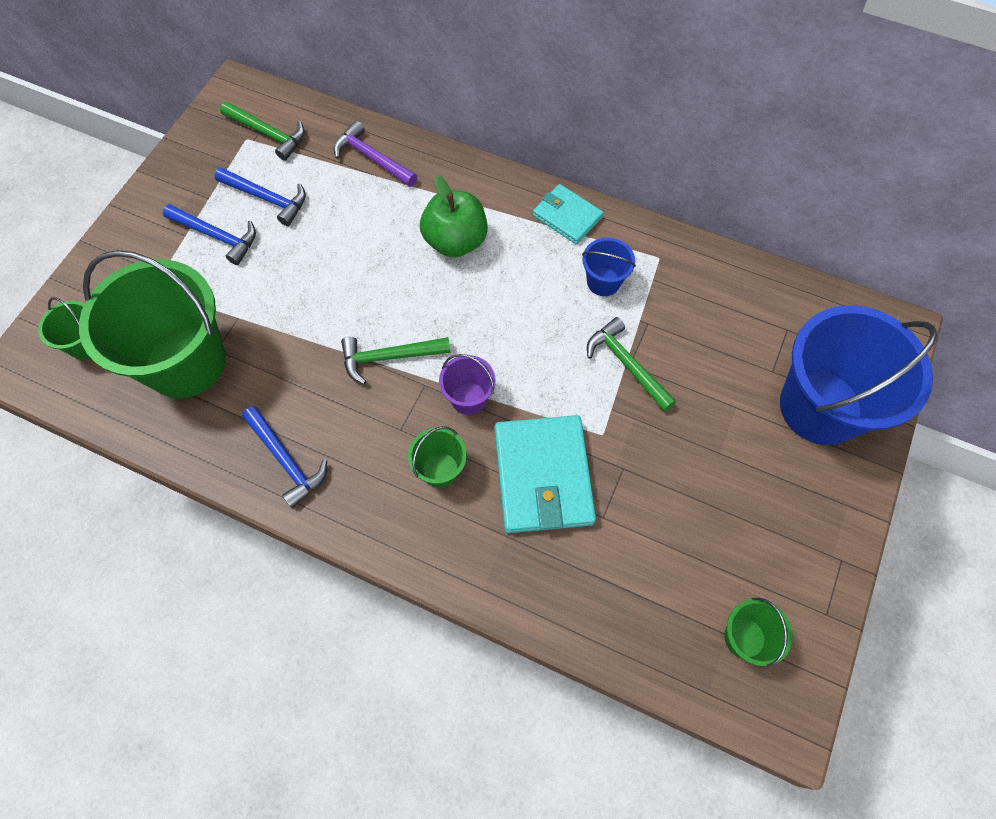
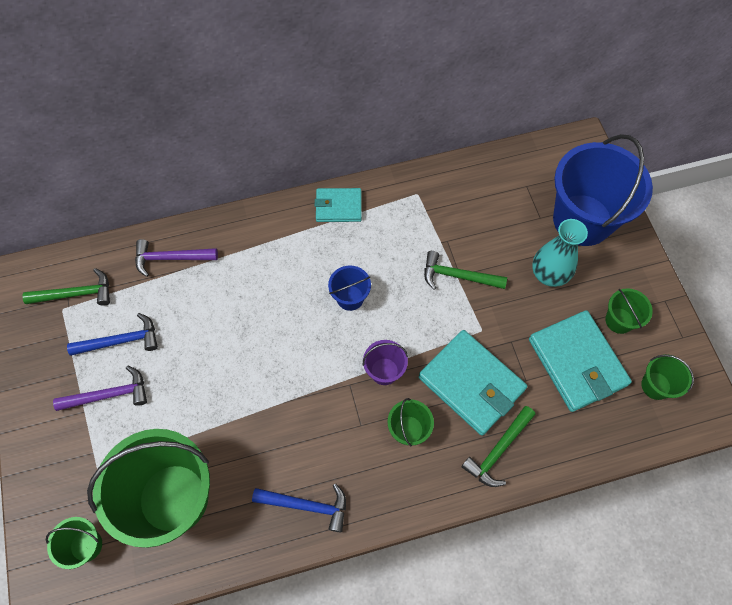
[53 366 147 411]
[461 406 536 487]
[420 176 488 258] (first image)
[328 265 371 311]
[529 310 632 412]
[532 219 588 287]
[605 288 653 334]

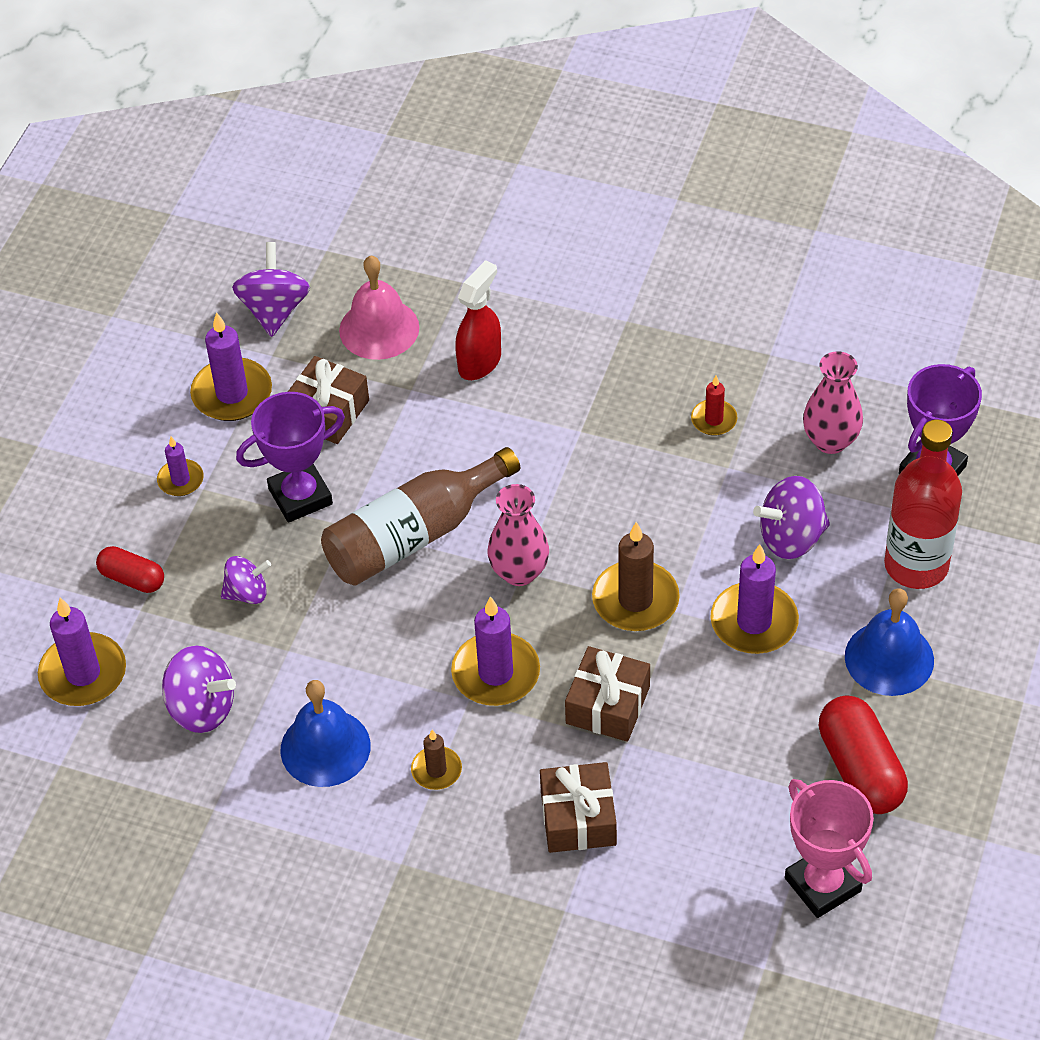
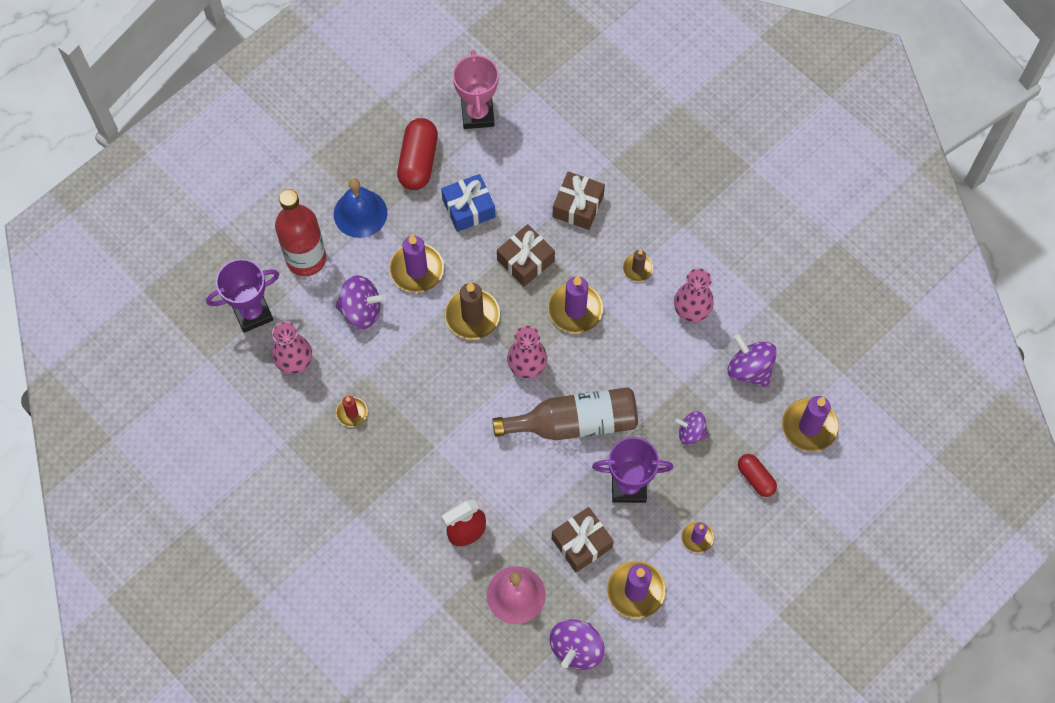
[674 268 714 322]
[441 174 495 232]

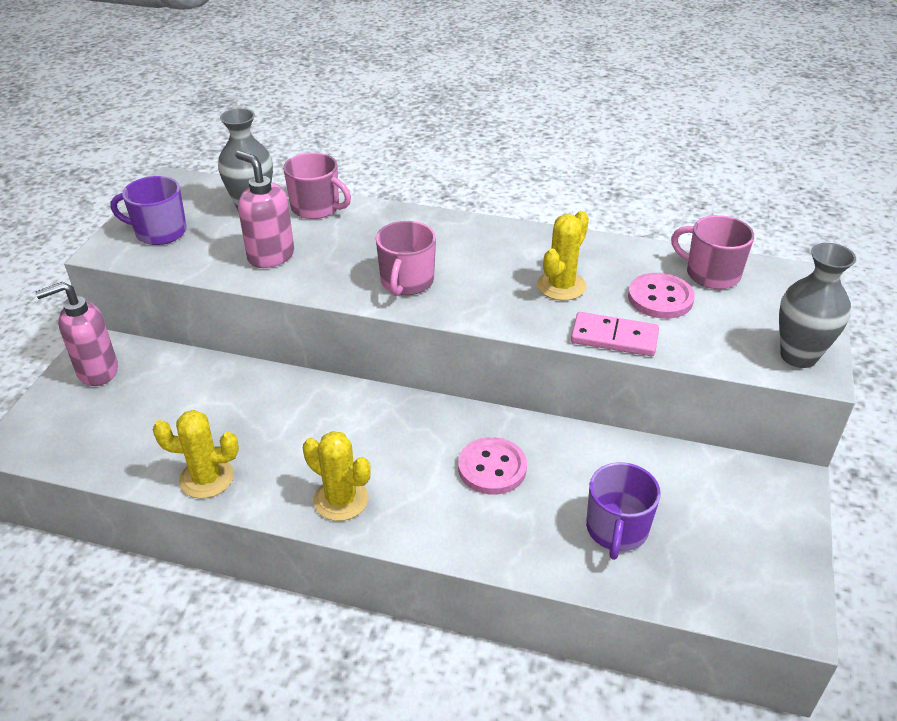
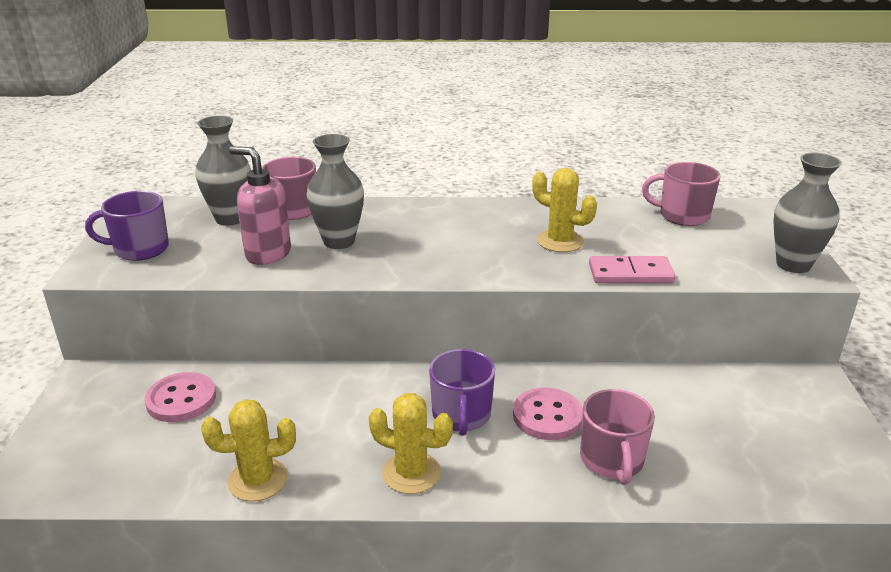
[35 282 118 386] (first image)
[580 389 655 485]
[532 168 597 252]
[429 349 495 436]
[144 372 216 422]
[307 134 364 249]

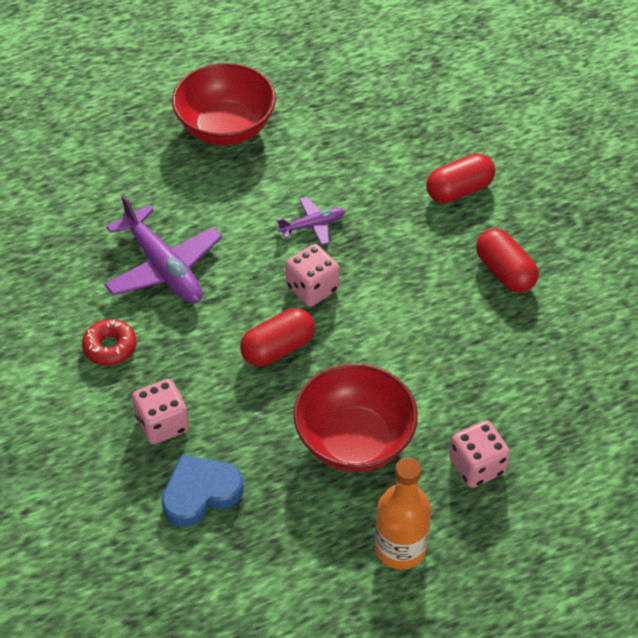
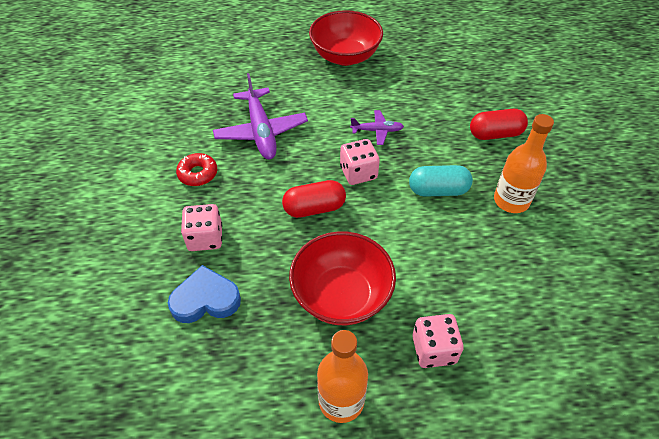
[494 114 554 213]
[409 165 473 197]

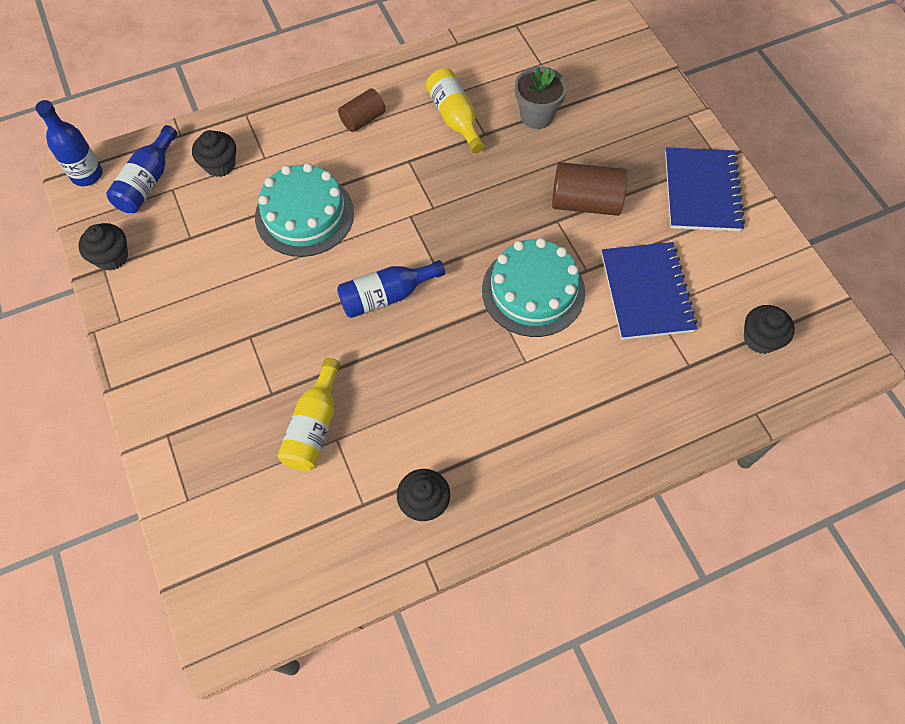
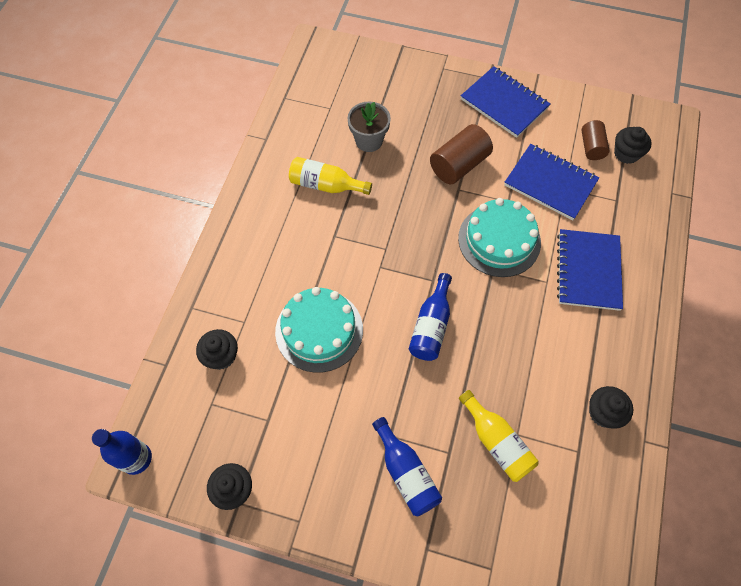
[372 417 442 516]
[581 120 610 160]
[557 229 623 311]

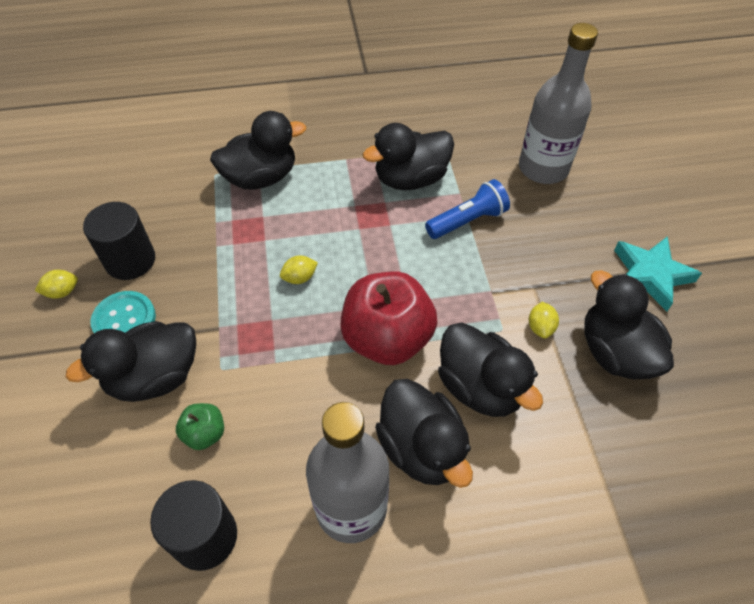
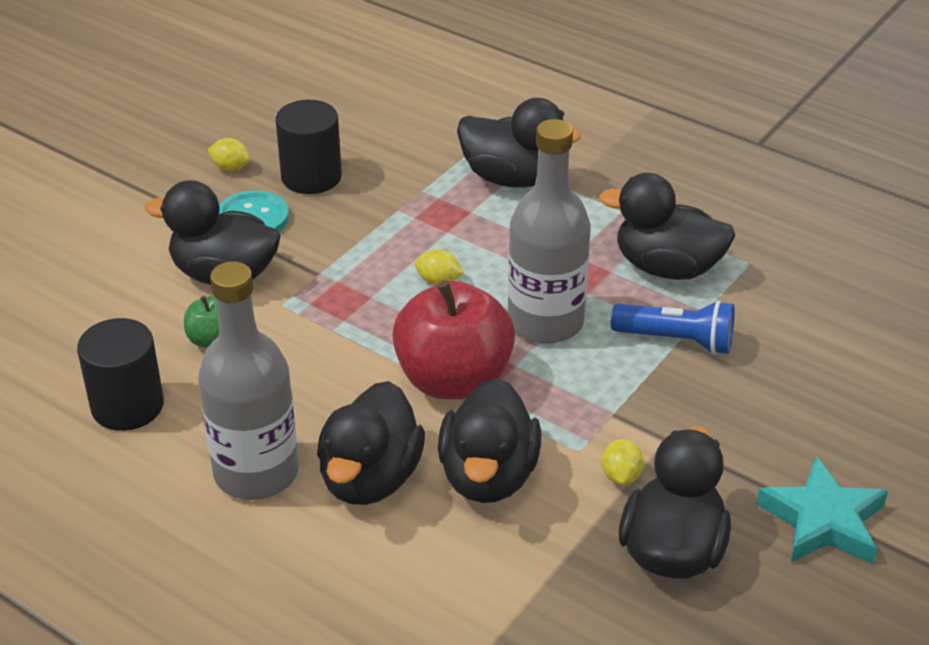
[508 119 591 344]
[602 439 644 485]

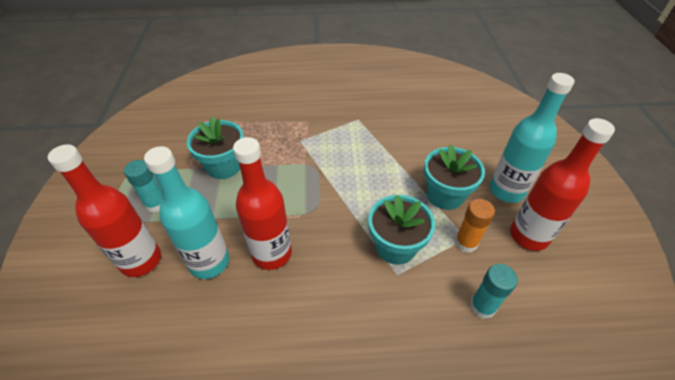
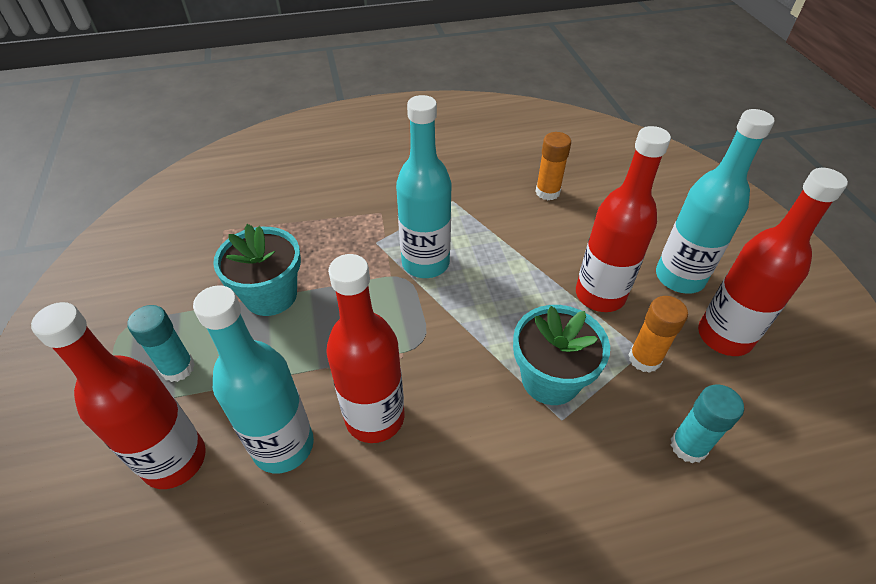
[576 126 671 312]
[396 95 452 278]
[535 132 571 200]

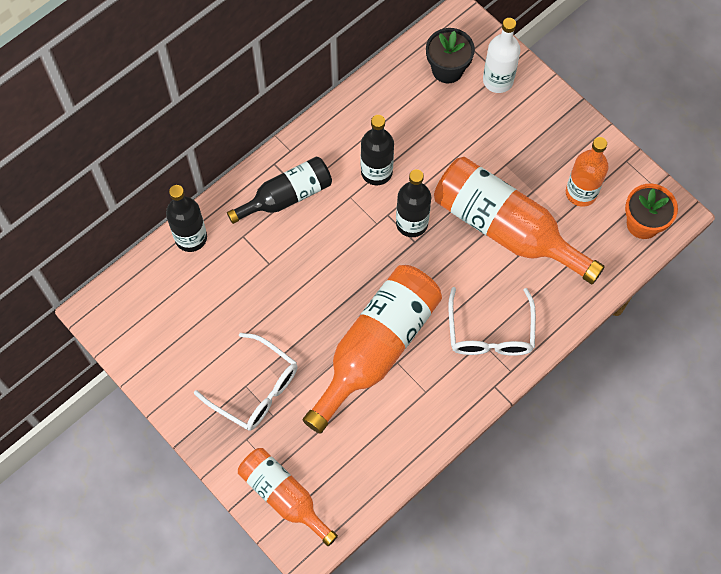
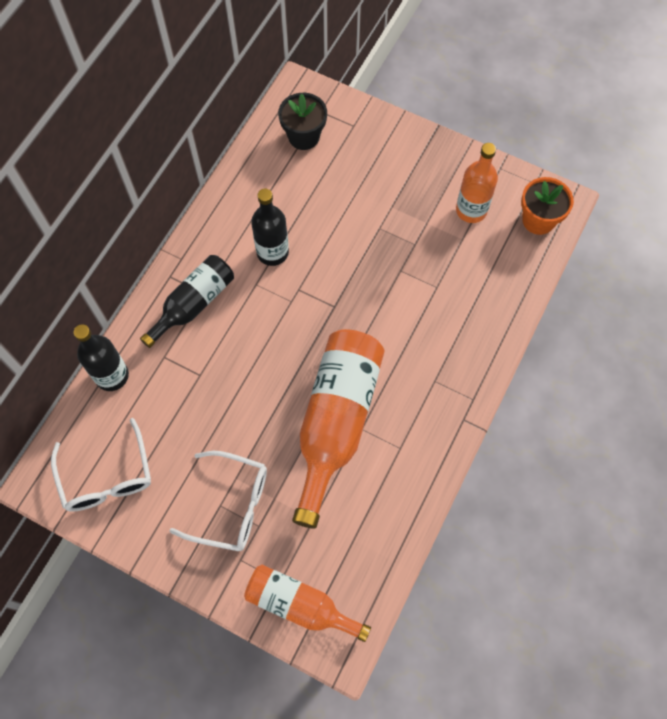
[396 169 431 237] (first image)
[434 157 605 285] (first image)
[51 418 151 512]
[483 18 521 93] (first image)

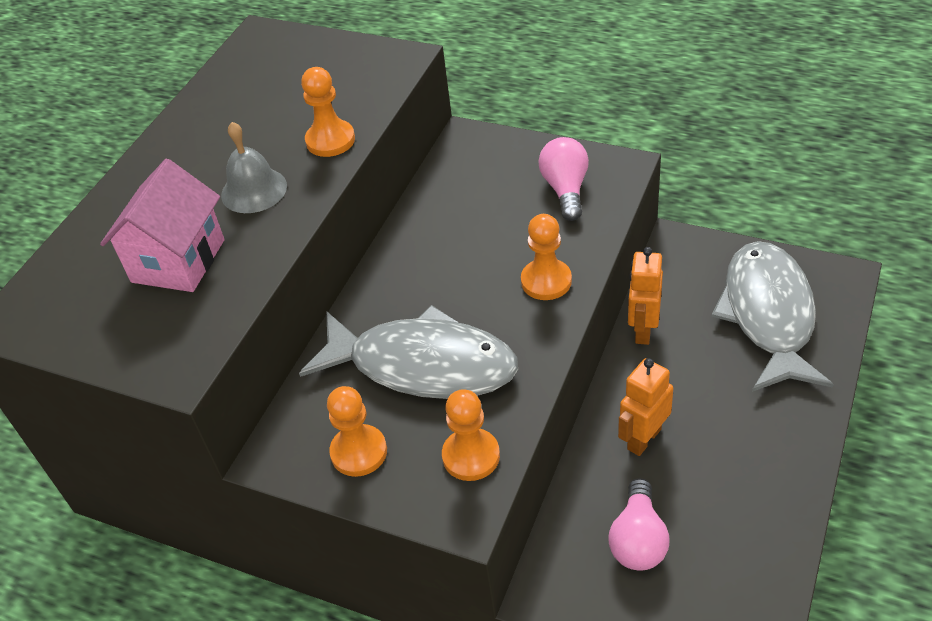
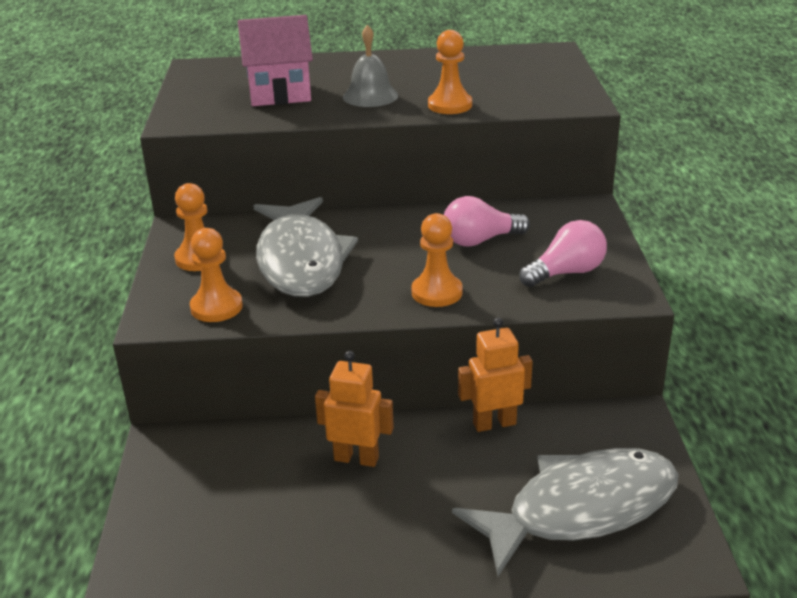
[444 196 530 247]

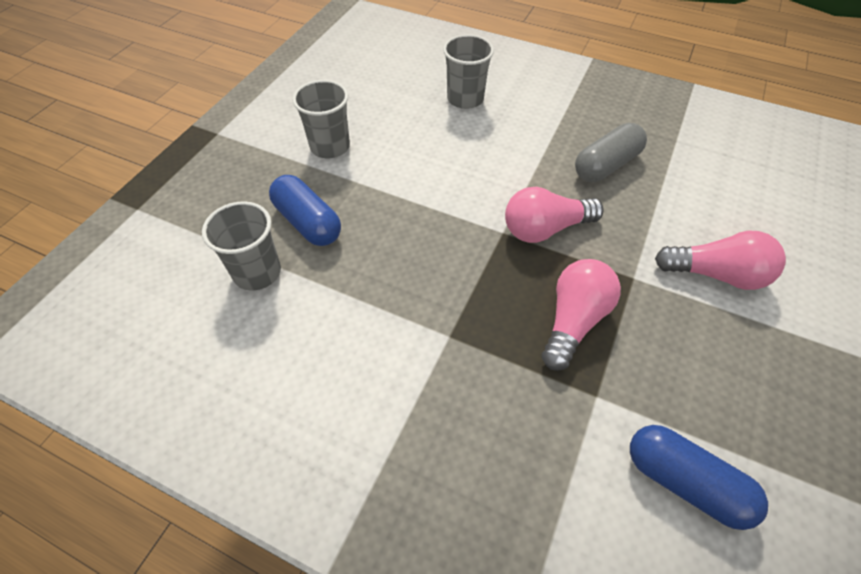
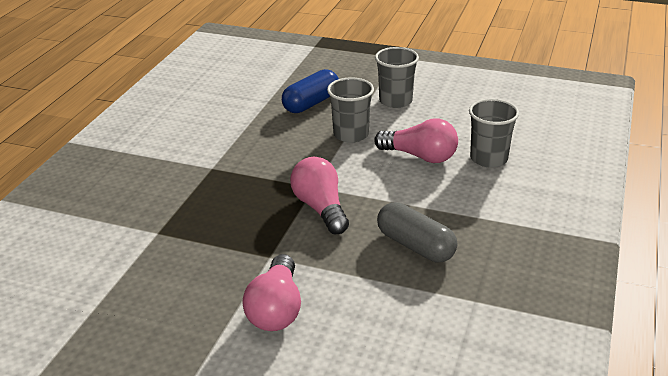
[327 77 374 143]
[374 118 458 163]
[630 425 768 530] (first image)

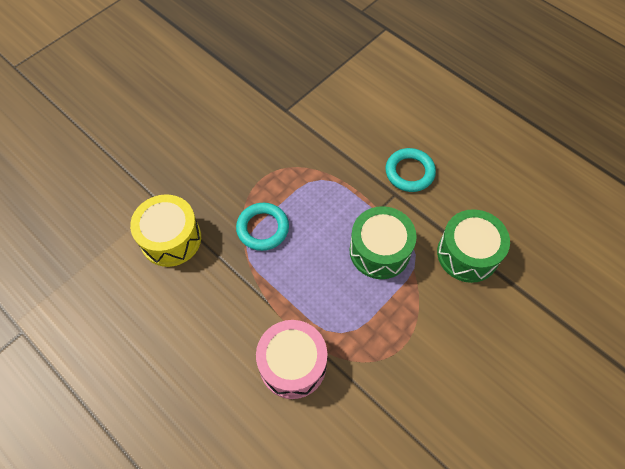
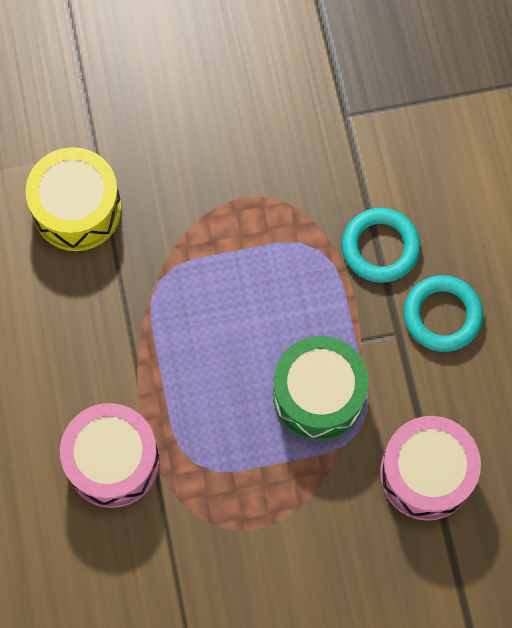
[342 208 421 283]
[380 416 481 521]

